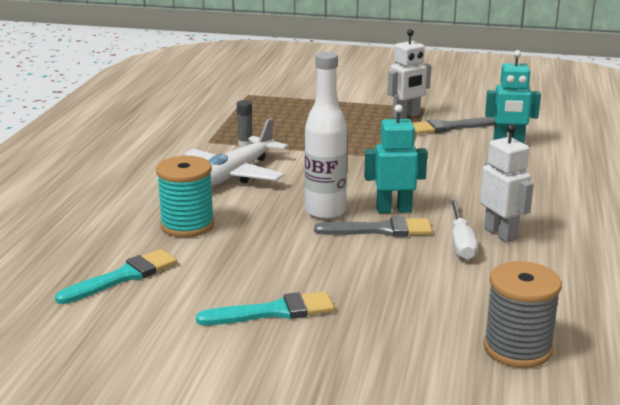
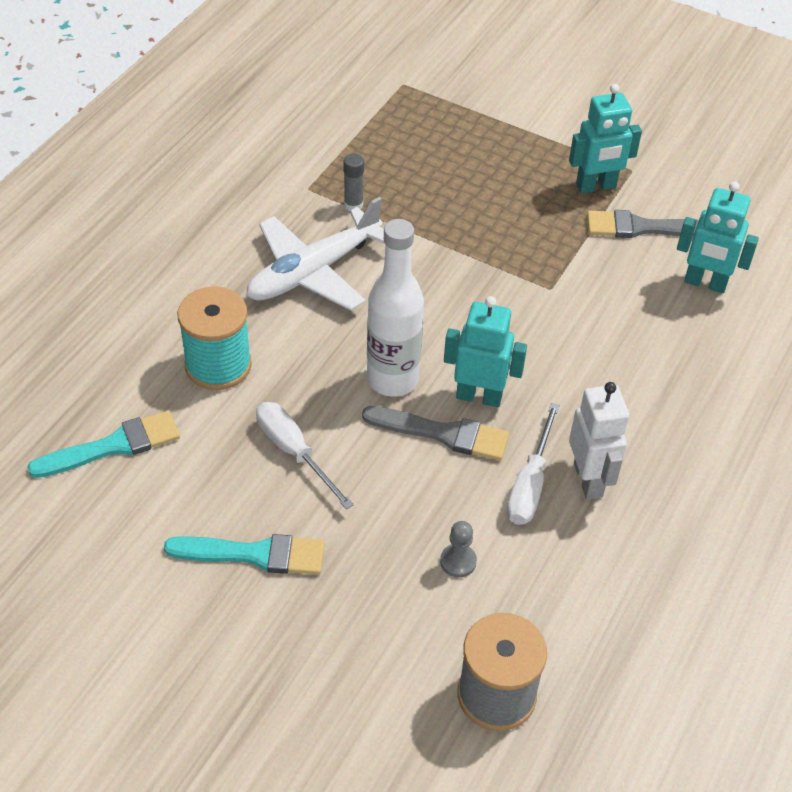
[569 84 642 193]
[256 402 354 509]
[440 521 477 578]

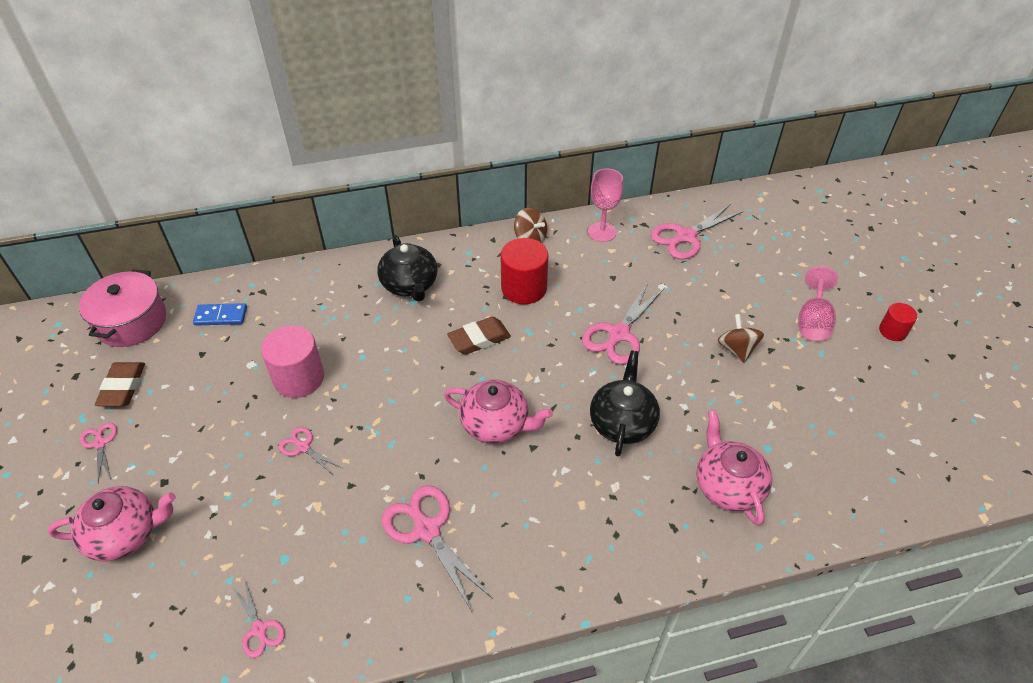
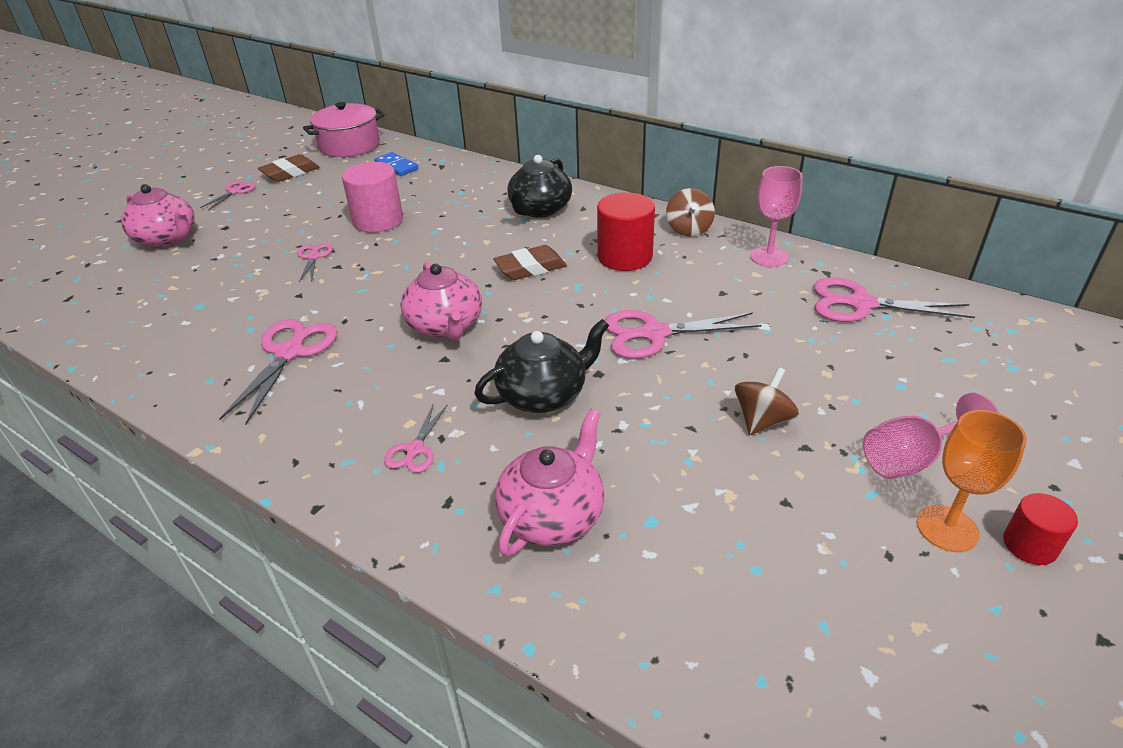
[384 403 447 473]
[493 245 567 280]
[917 410 1027 552]

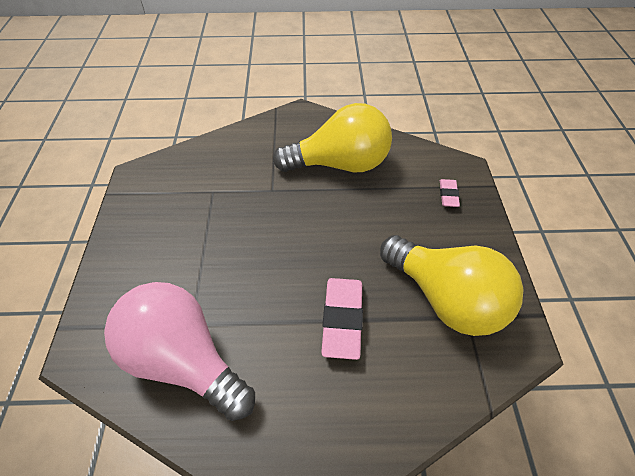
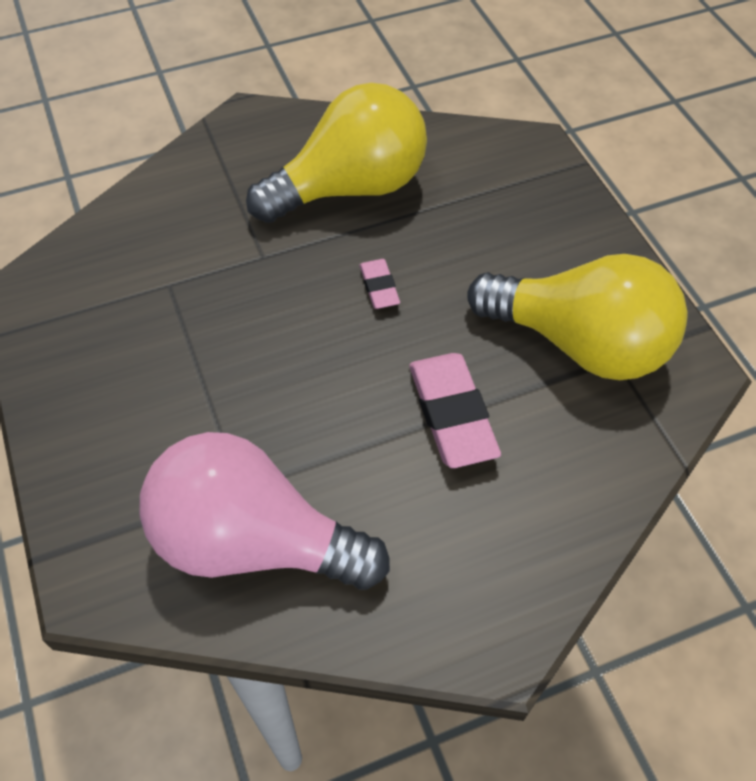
[359 259 400 309]

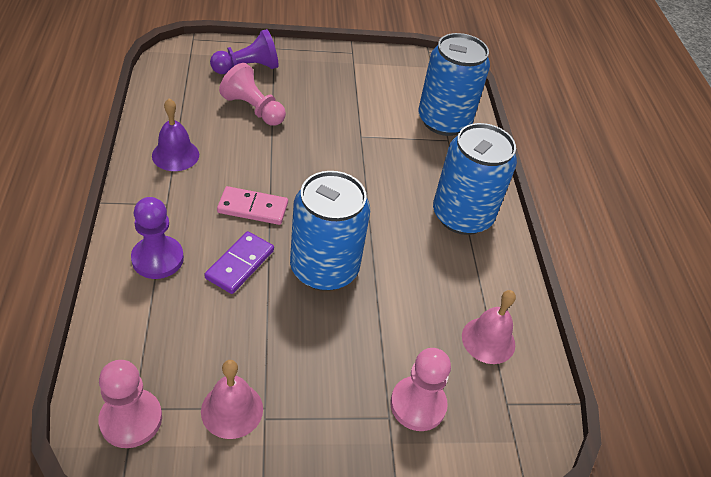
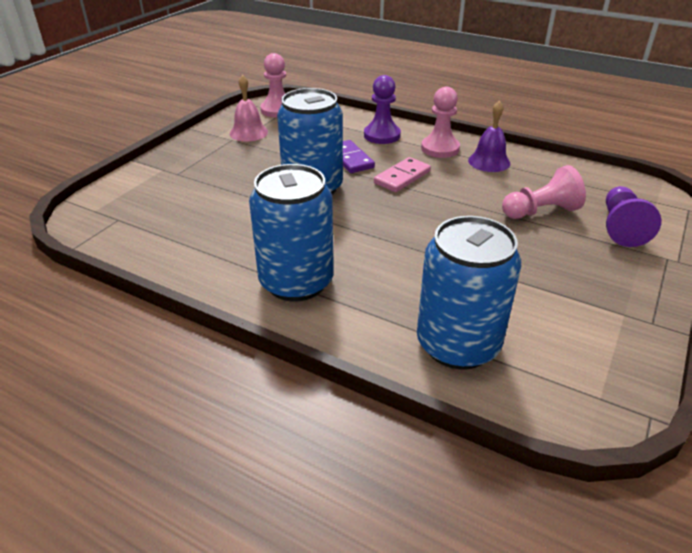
[421 87 460 158]
[462 290 516 364] (first image)

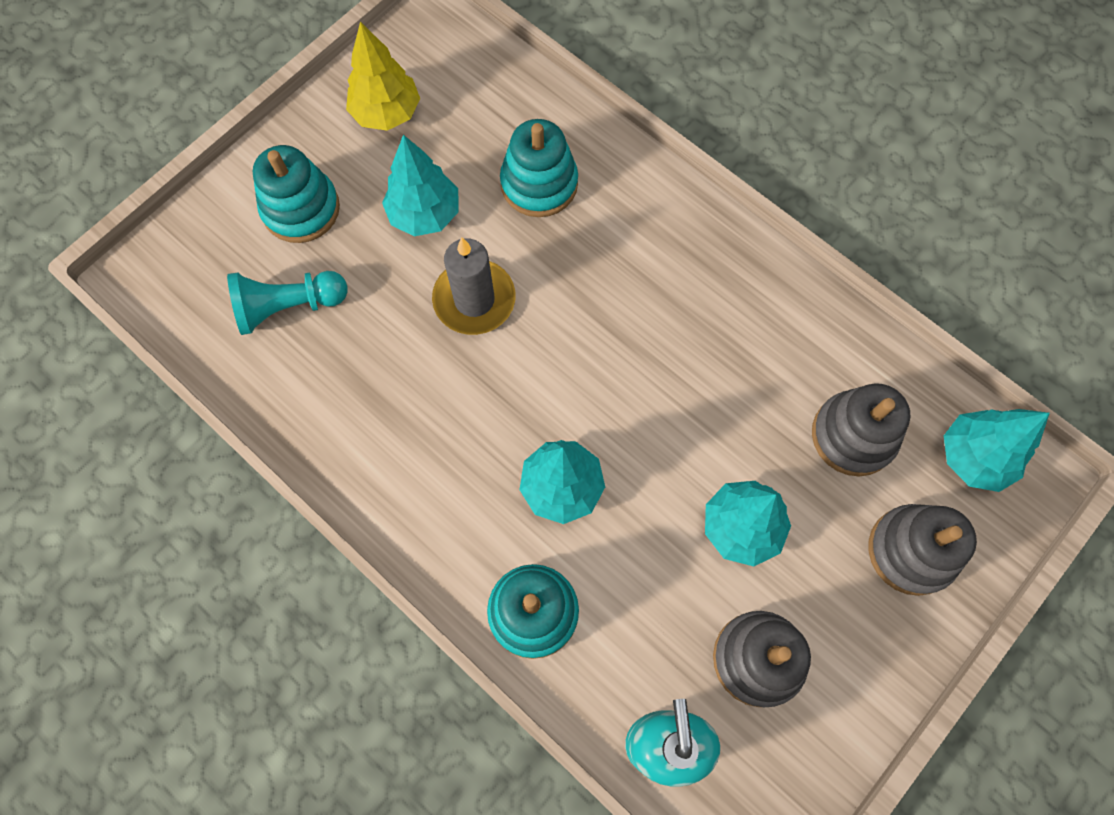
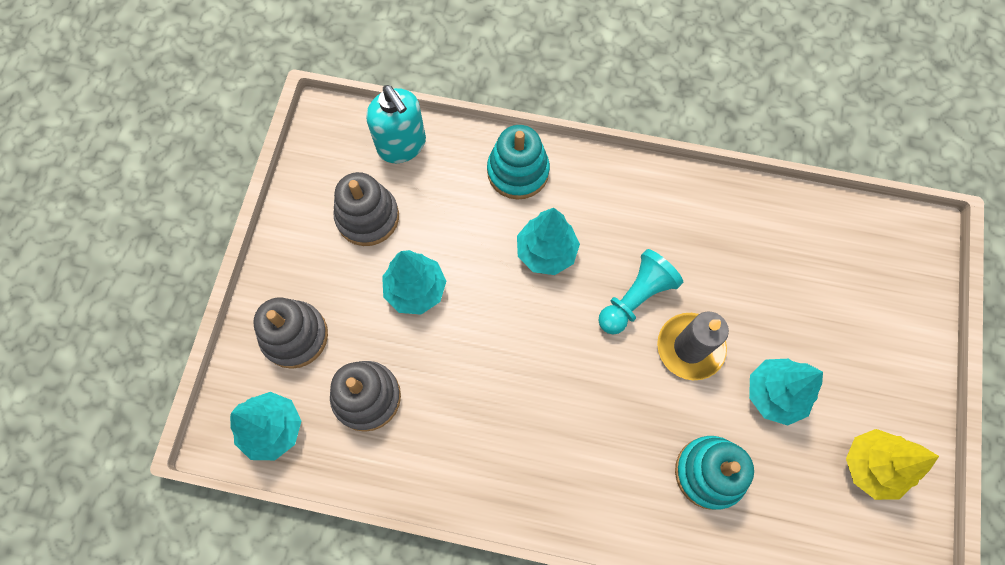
[598 249 683 334]
[253 145 340 243] (first image)

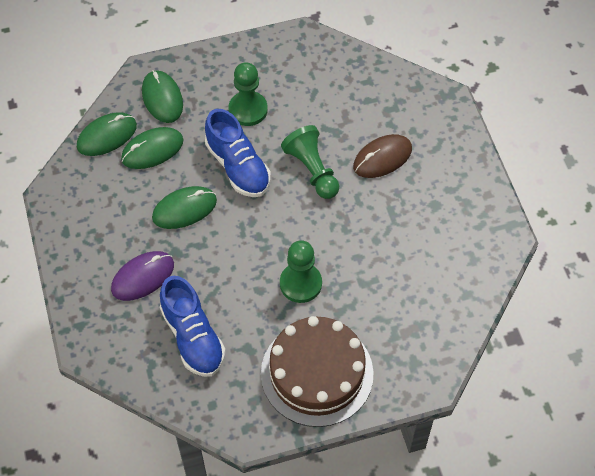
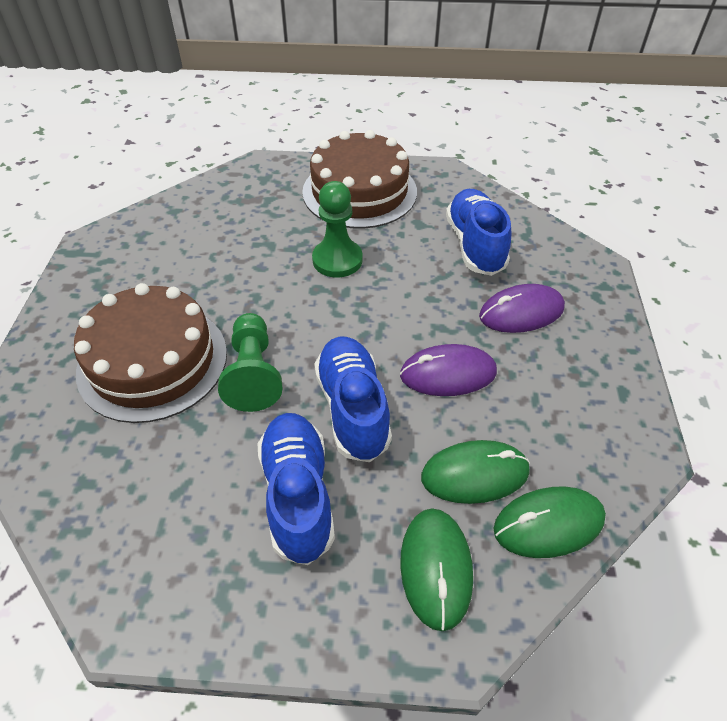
[400 344 497 396]
[257 413 335 565]
[74 283 227 423]

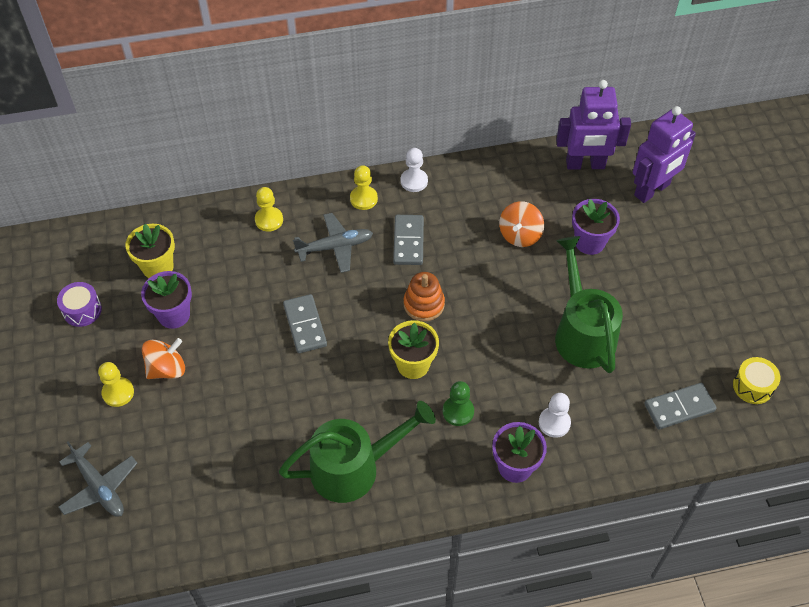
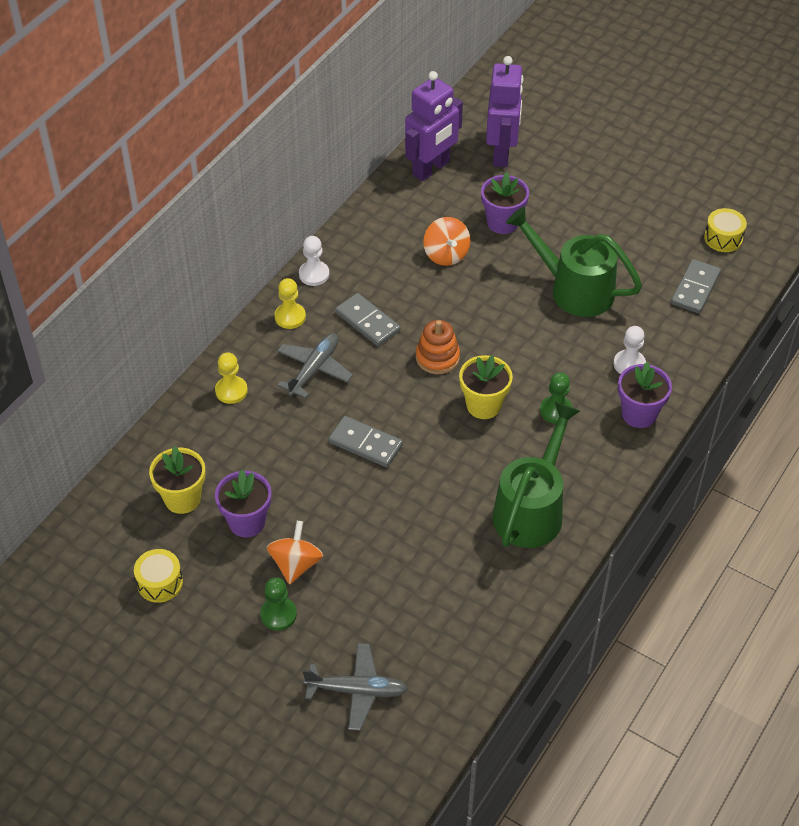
[134 549 183 603]
[260 577 297 631]

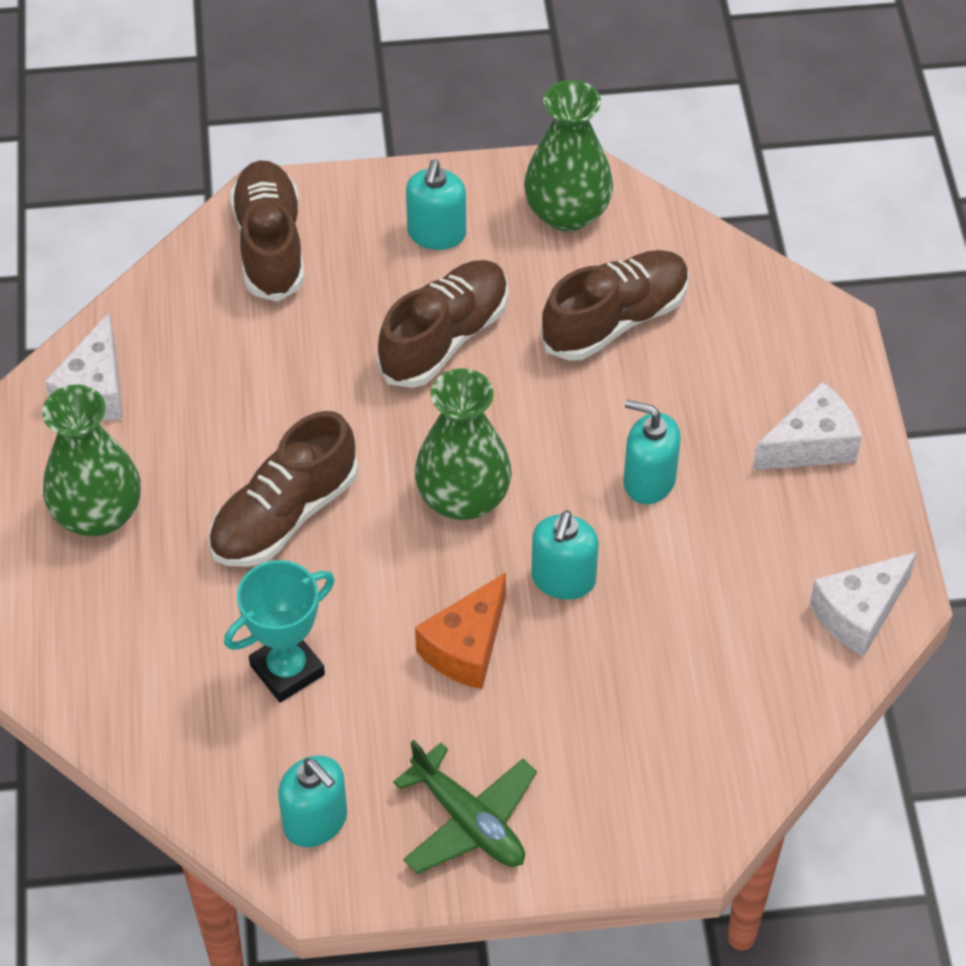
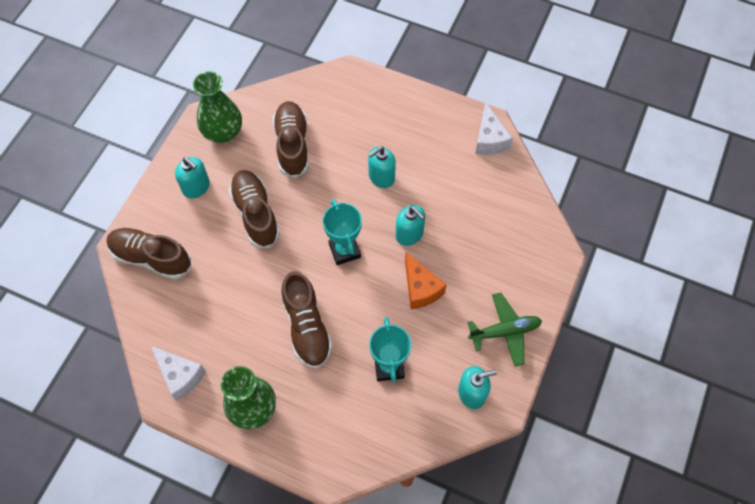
[323 199 362 265]
[753 382 862 470] (first image)

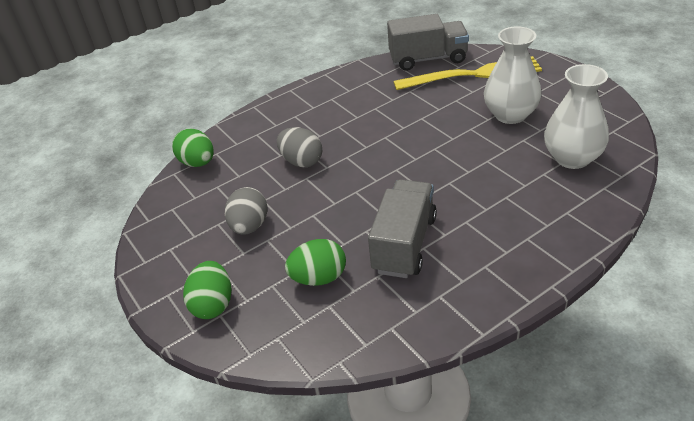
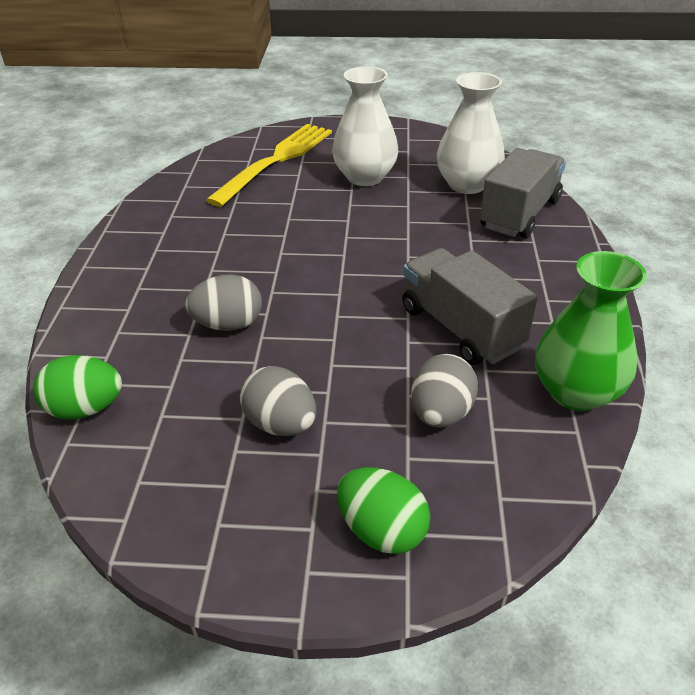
[411 354 478 428]
[480 148 566 238]
[535 251 647 411]

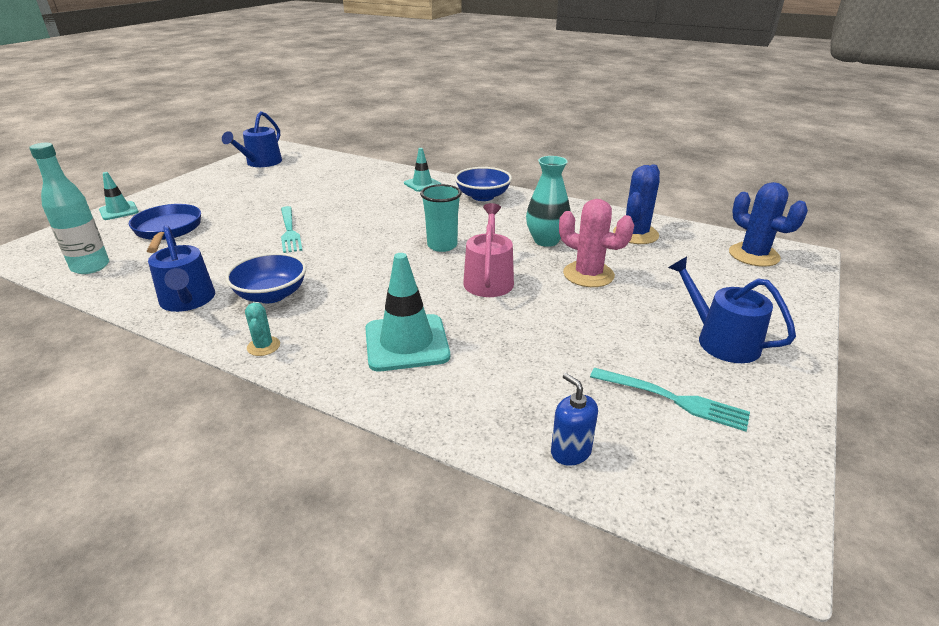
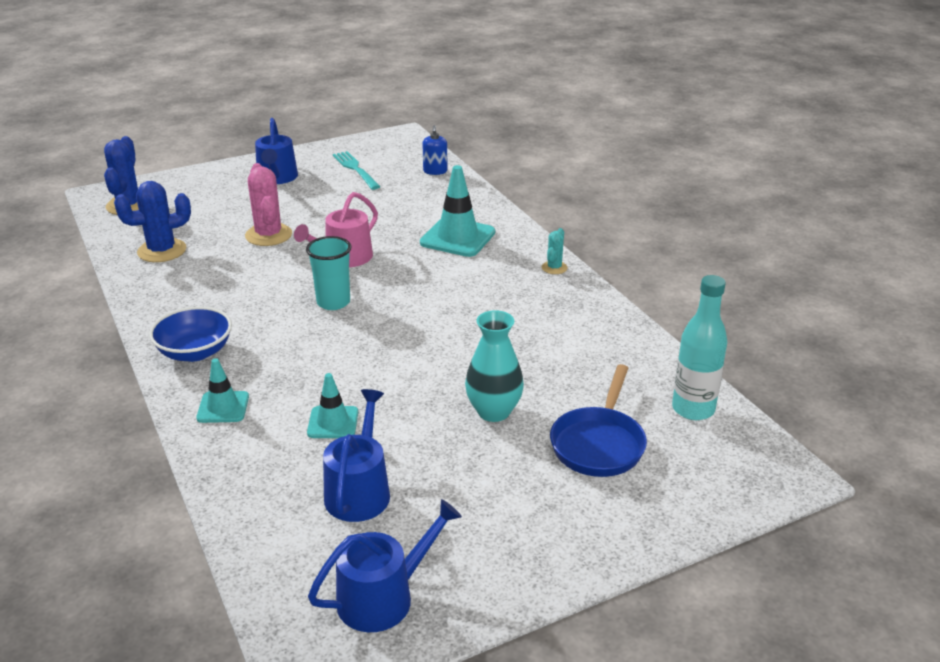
[307 373 358 438]
[323 389 390 522]
[225 252 306 303] (first image)
[281 206 302 253] (first image)
[465 310 524 422]

